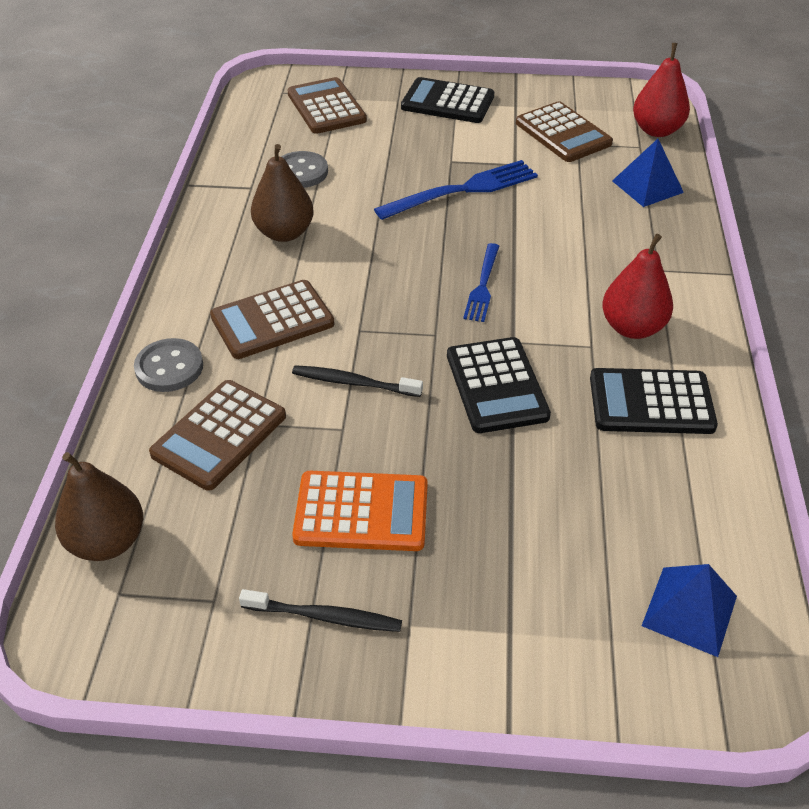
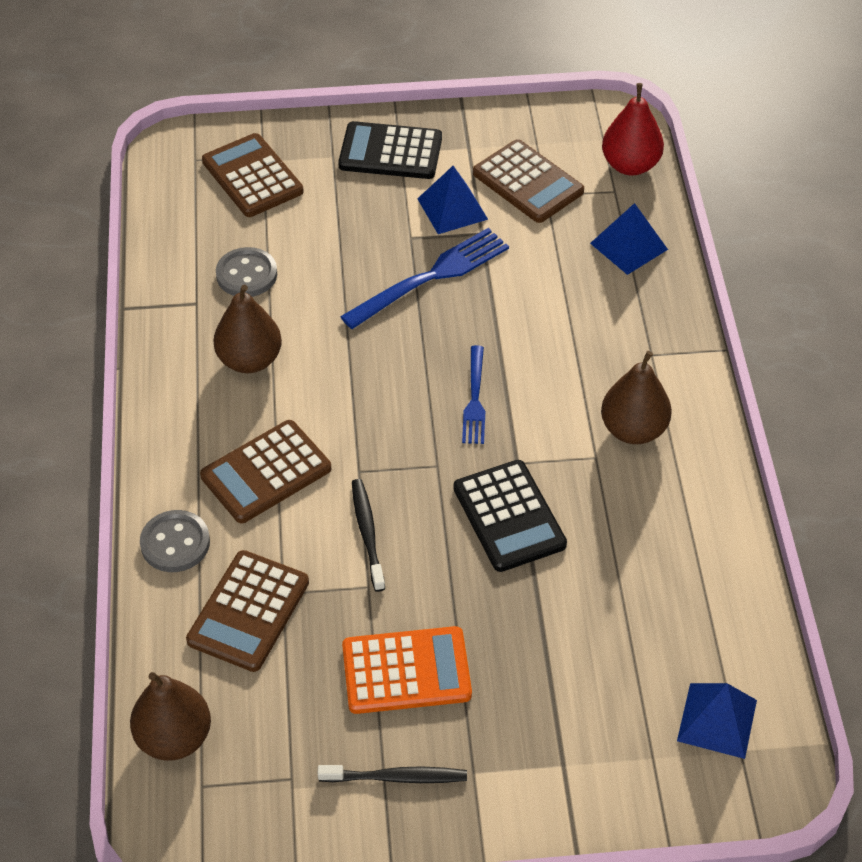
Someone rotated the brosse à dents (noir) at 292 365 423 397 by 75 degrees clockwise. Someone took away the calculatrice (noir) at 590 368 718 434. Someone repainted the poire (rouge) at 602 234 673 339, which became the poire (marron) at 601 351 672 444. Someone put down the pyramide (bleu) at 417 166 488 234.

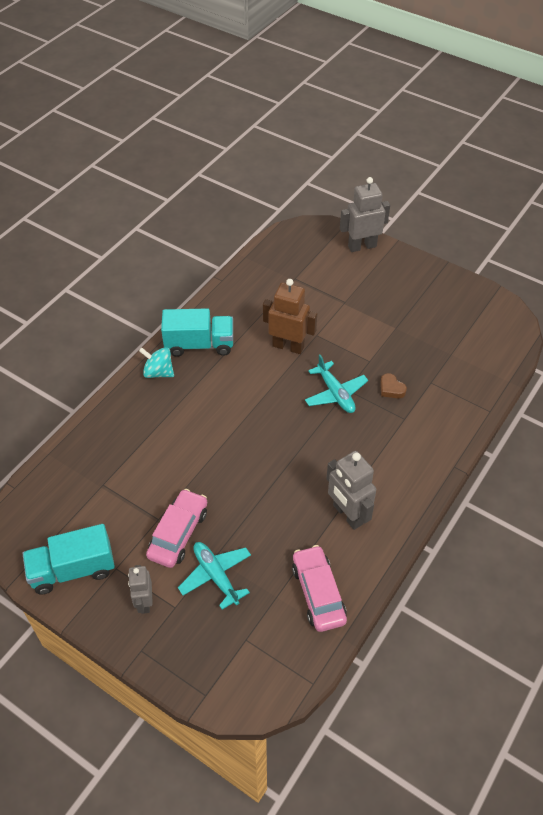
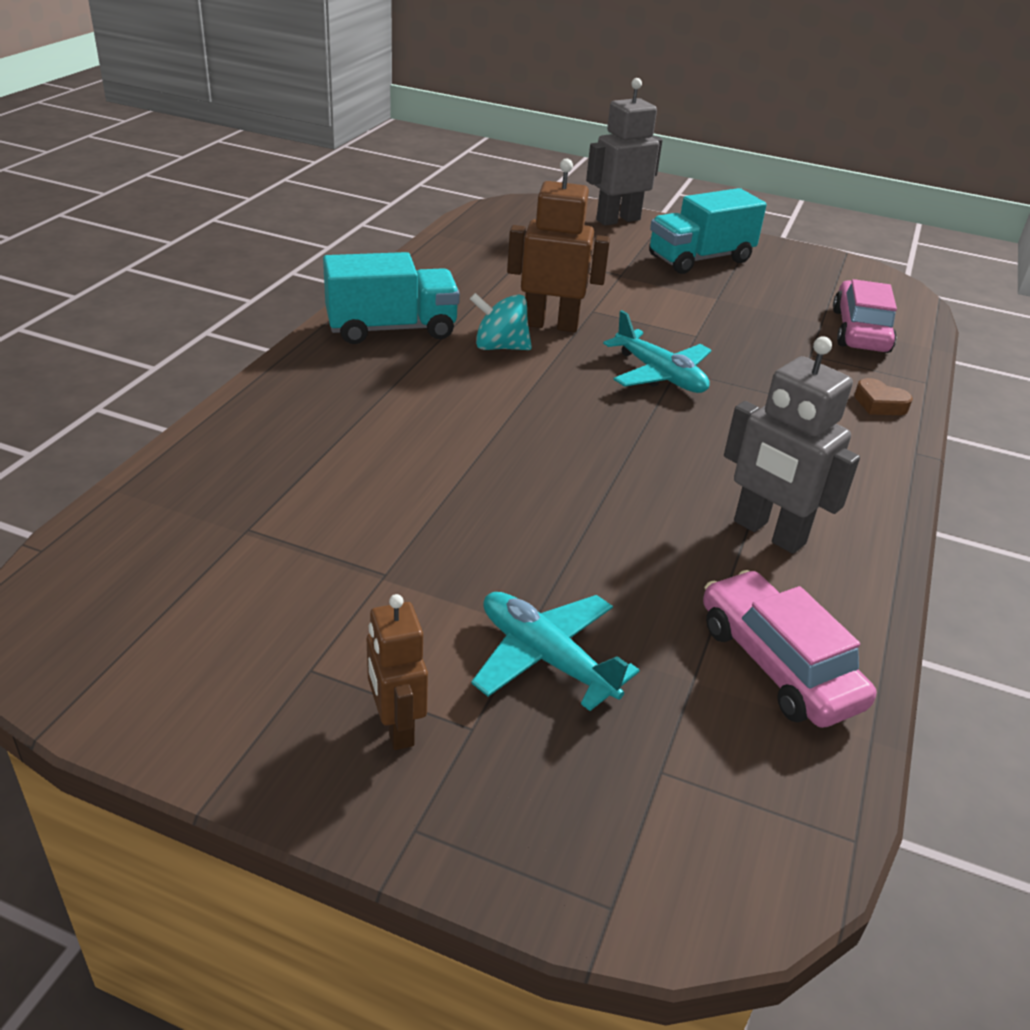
Someone carried the camion (turquoise) from 22 524 115 595 to 649 188 767 274. Someone repainted the robot (gris) at 128 565 153 614, which became the robot (marron) at 367 594 428 750. Someone carried the toupie (turquoise) from 139 347 174 378 to 470 293 532 350. Someone carried the voiture (rose) from 146 489 207 568 to 833 279 897 353. Someone carried the cœur (marron) from 380 373 407 398 to 854 378 913 415.

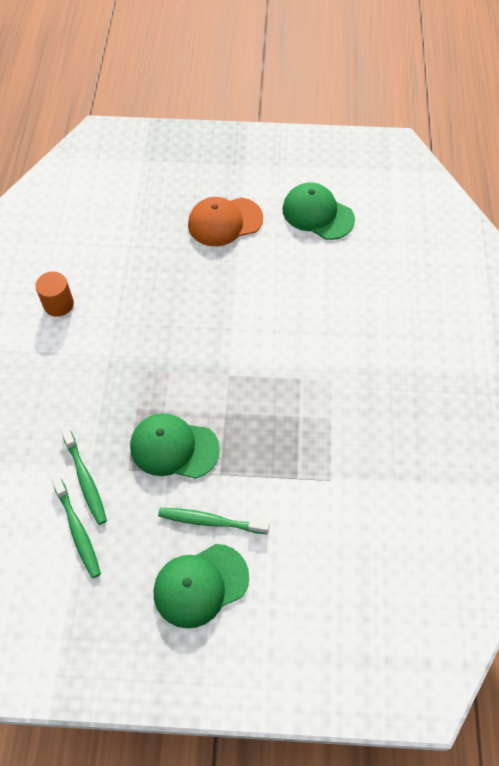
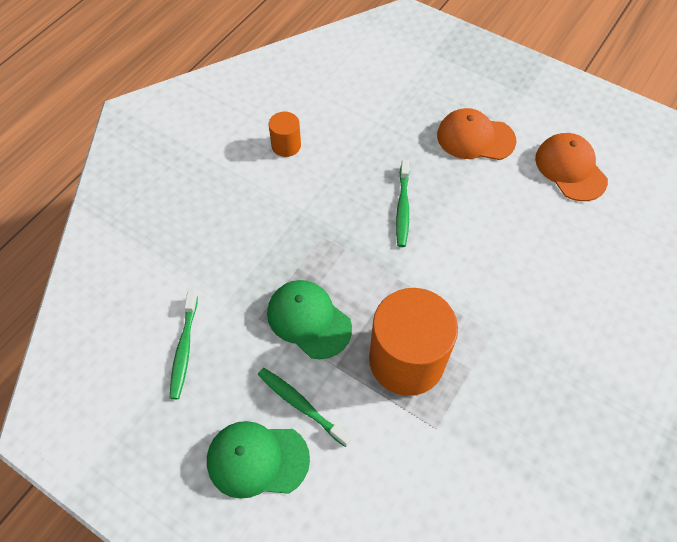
Someone carried the brosse à dents (vert) from 61 427 107 525 to 396 160 409 247. Someone repainted the casquette (vert) at 282 182 355 240, which became the casquette (orange) at 535 133 608 201. Someone put down the cylindre (orange) at 369 288 458 396.

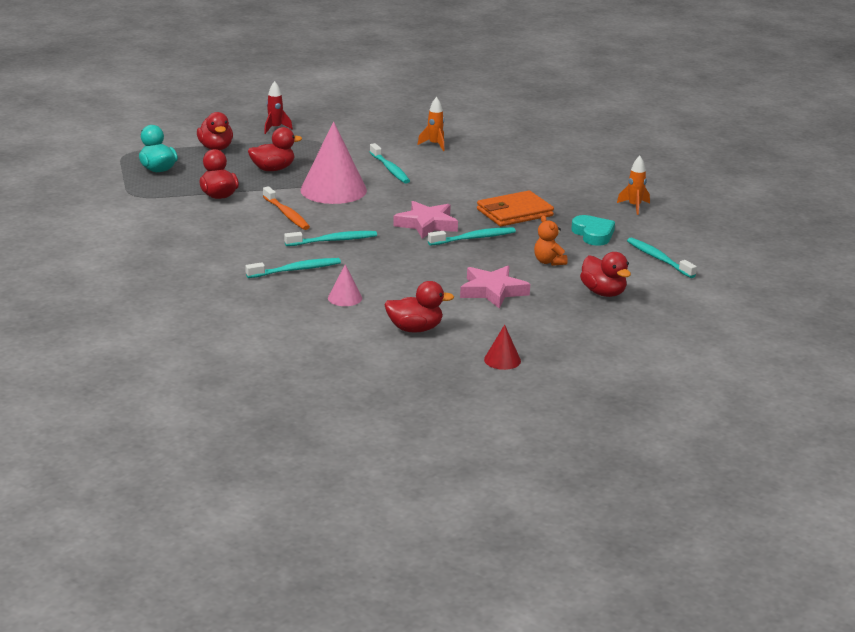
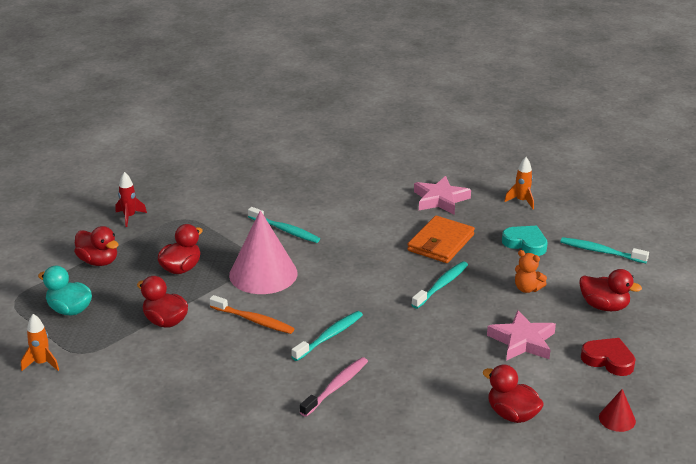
Someone repainted the brosse à dents (turquoise) at 245 258 341 278, which became the brosse à dents (rose) at 300 357 368 417. Someone took away the cône (rose) at 328 264 362 306. Someone rotated the canard (rouge) at 384 281 454 332 by 105 degrees counterclockwise. Someone carried the étoile (rose) from 393 201 458 239 to 414 176 471 215. Someone carried the fusée (orange) from 417 97 444 151 to 21 314 59 371. Someone put down the cœur (rouge) at 581 338 636 376.

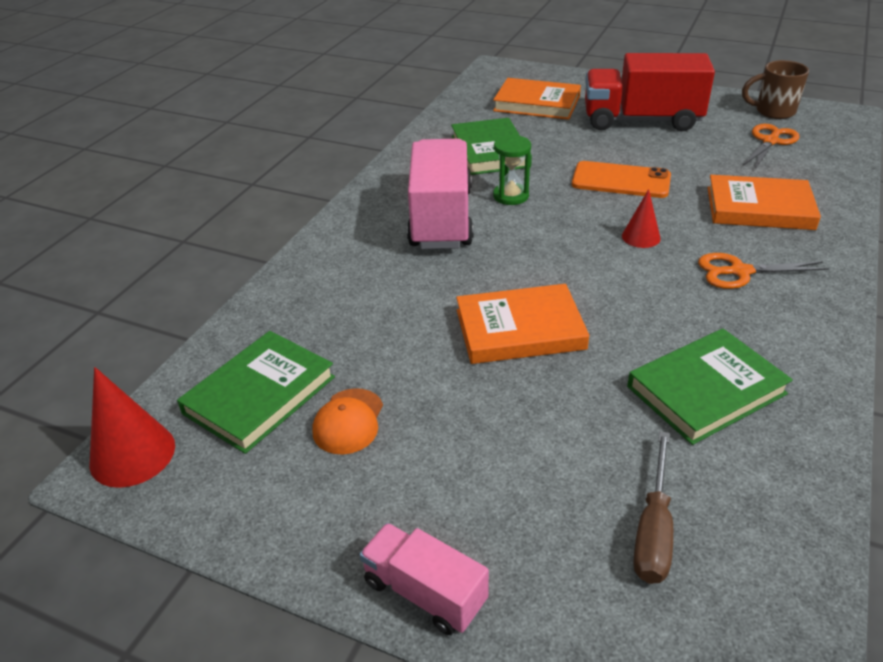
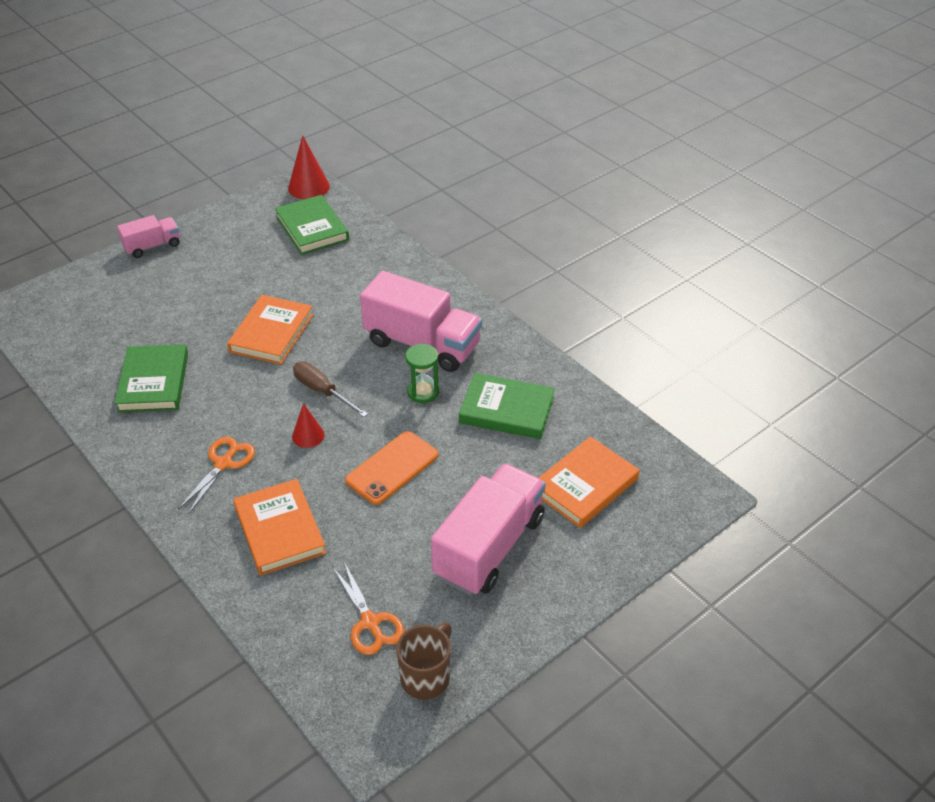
Someone took away the casquette (orange) at 313 388 383 455. Someone repainted the camion (rouge) at 585 53 715 131, which became the camion (rose) at 431 463 546 595. Someone carried the tournevis (marron) from 633 431 673 584 to 293 362 368 417. Someone rotated the livre (orange) at 707 175 821 230 by 60 degrees counterclockwise.

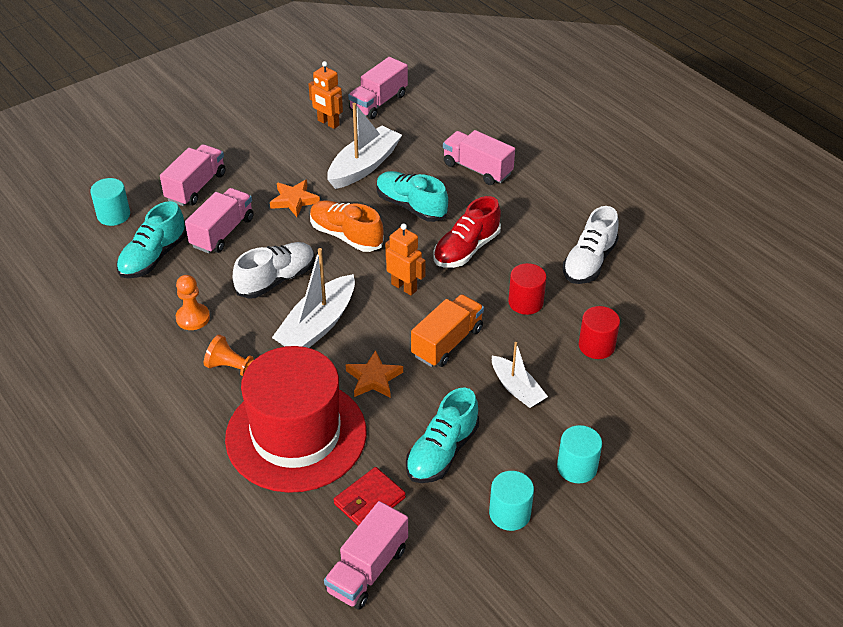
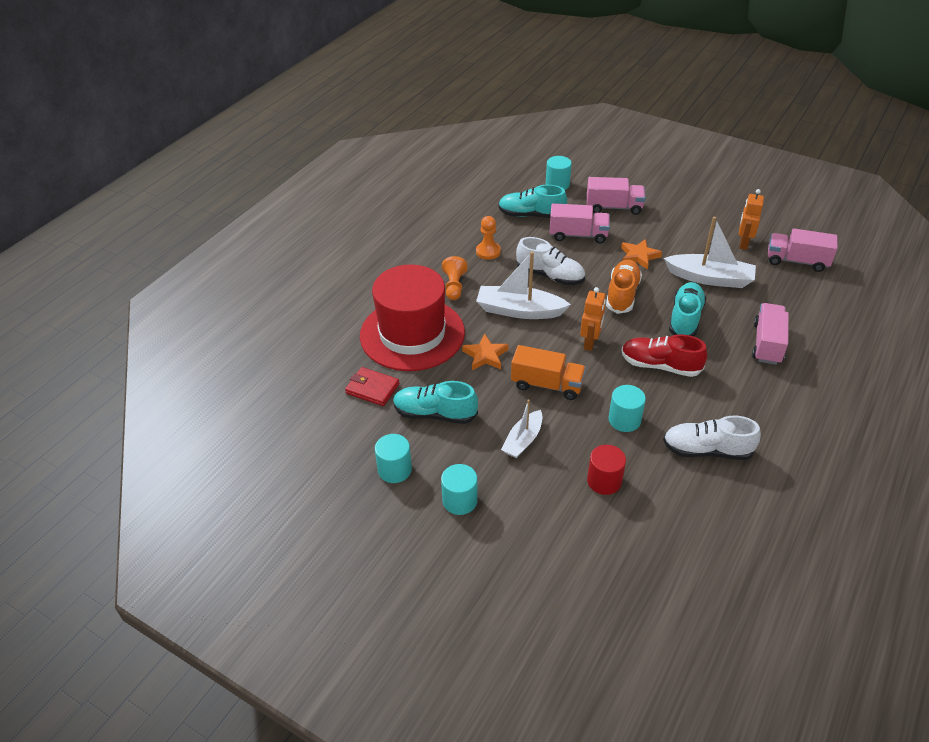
Someone took away the camion (rose) at 324 501 408 609. Someone repainted the cylindre (rouge) at 508 263 547 315, which became the cylindre (turquoise) at 608 385 646 432.

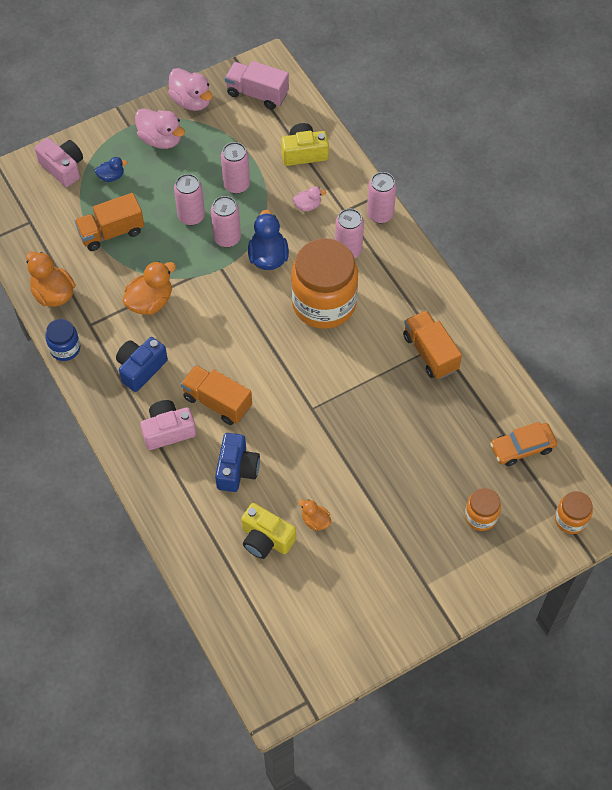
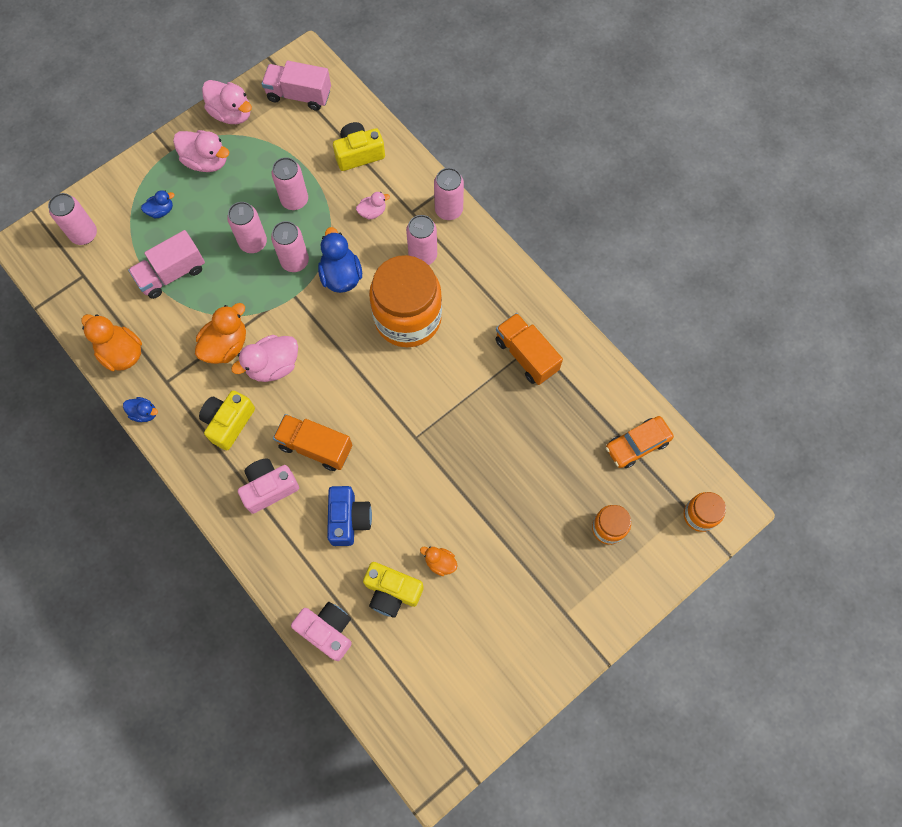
Someone carried the appareil photo (rose) from 35 138 83 187 to 291 602 352 661. Someone swapped the bocal (bleu) at 45 319 80 361 for the canard (bleu) at 123 397 158 422. Someone repainted the camion (orange) at 75 193 144 251, which became the camion (rose) at 128 230 205 299. Someone repainted the appareil photo (bleu) at 116 337 168 392, which became the appareil photo (jaune) at 199 391 255 450. Someone put down the canette (rose) at 48 193 97 245. Someone put down the canard (rose) at 231 335 298 382.

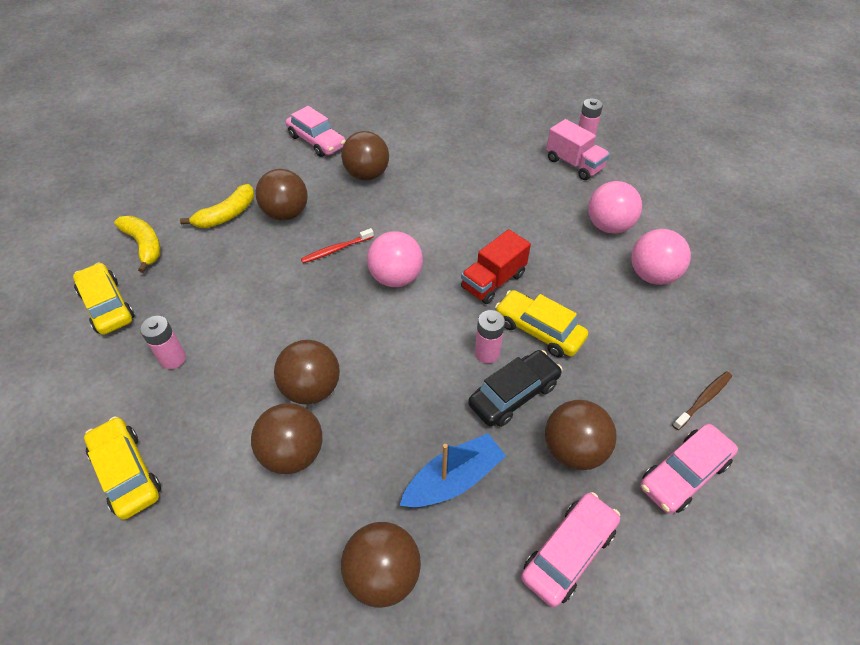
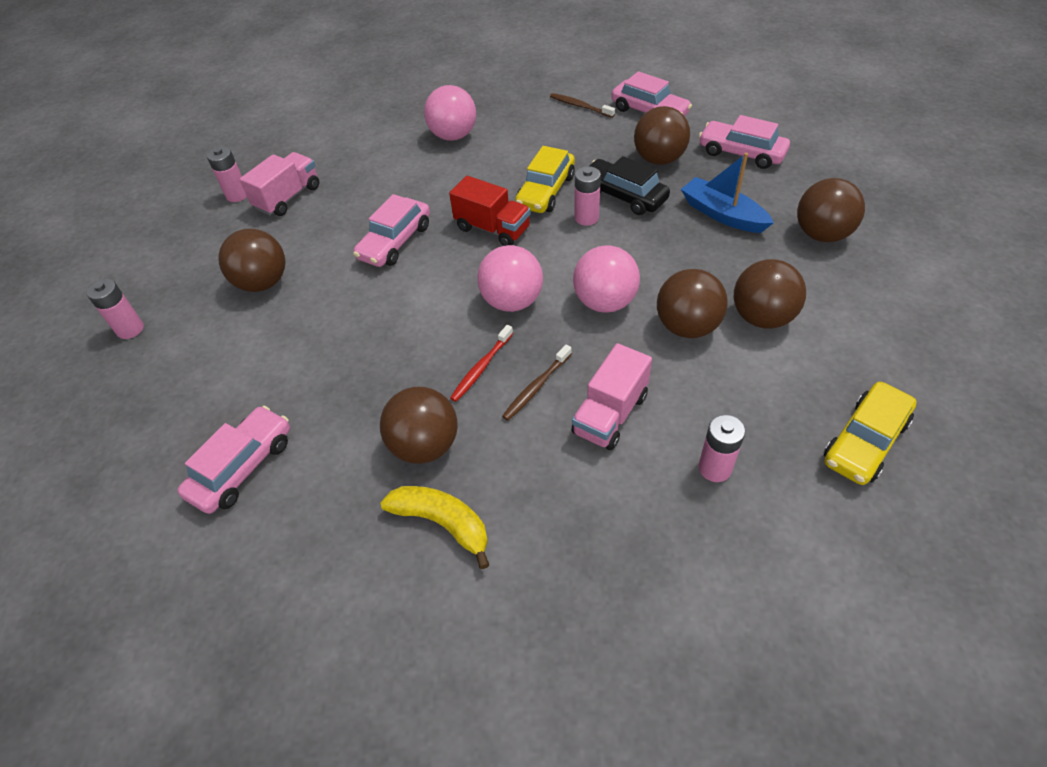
Someone took away the voiture (jaune) at 73 262 135 335. Someone took away the banane (jaune) at 114 216 161 273. Someone rotated the brosse à dents (rouge) at 301 228 374 263 by 75 degrees clockwise. Someone carried the balle (marron) from 341 131 389 180 to 218 229 285 292. Someone carried the balle (rose) from 588 181 642 233 to 573 245 640 313. Someone put down the pile (rose) at 86 279 144 339. Someone put down the voiture (rose) at 353 194 430 267. Someone put down the brosse à dents (marron) at 502 345 572 421. Someone put down the camion (rose) at 571 343 652 450.

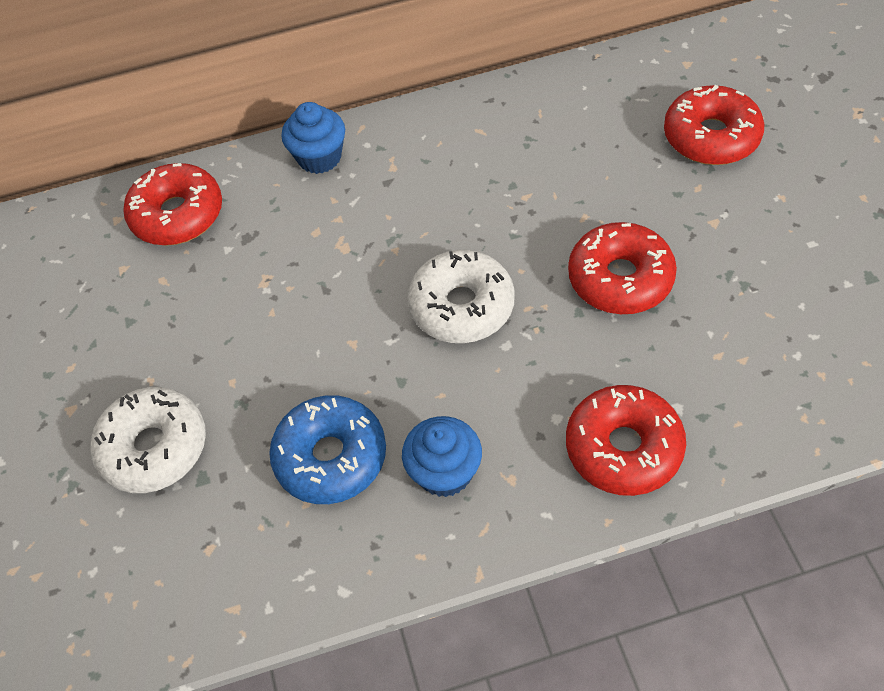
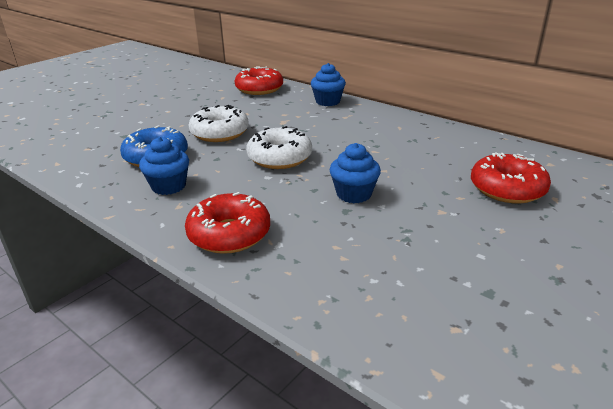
Someone carried the beignet (blanc) from 91 387 206 493 to 189 105 249 142. Someone swapped the beignet (rouge) at 568 222 677 314 for the muffin (bleu) at 330 143 381 203.

